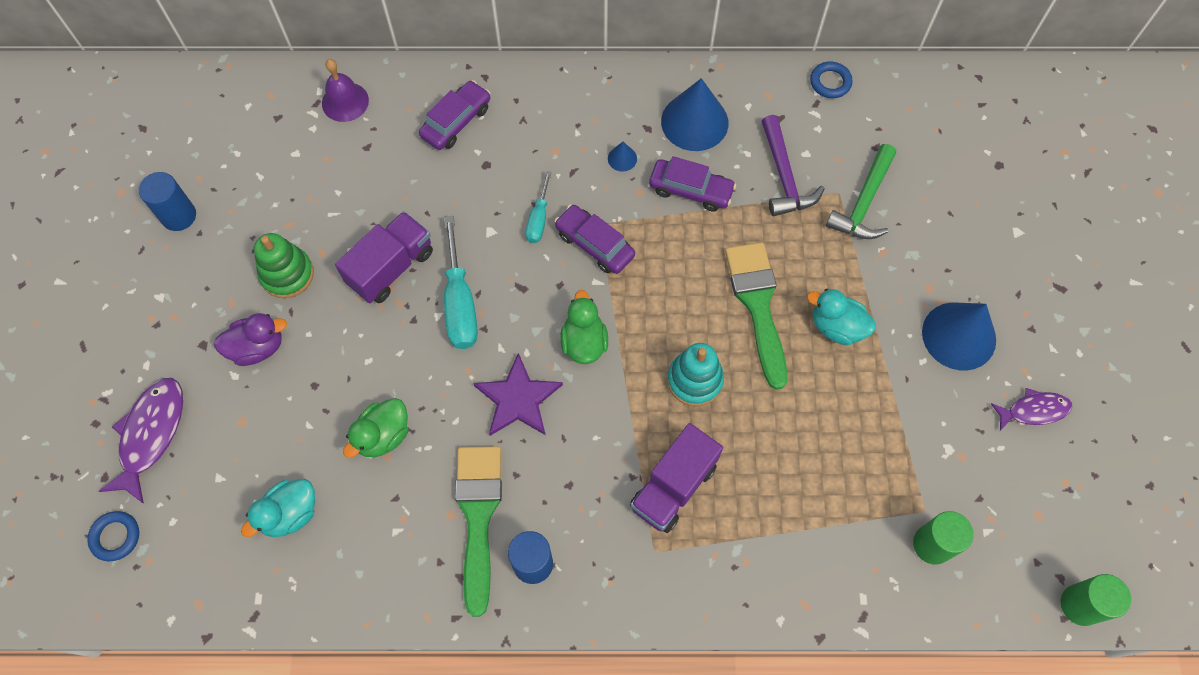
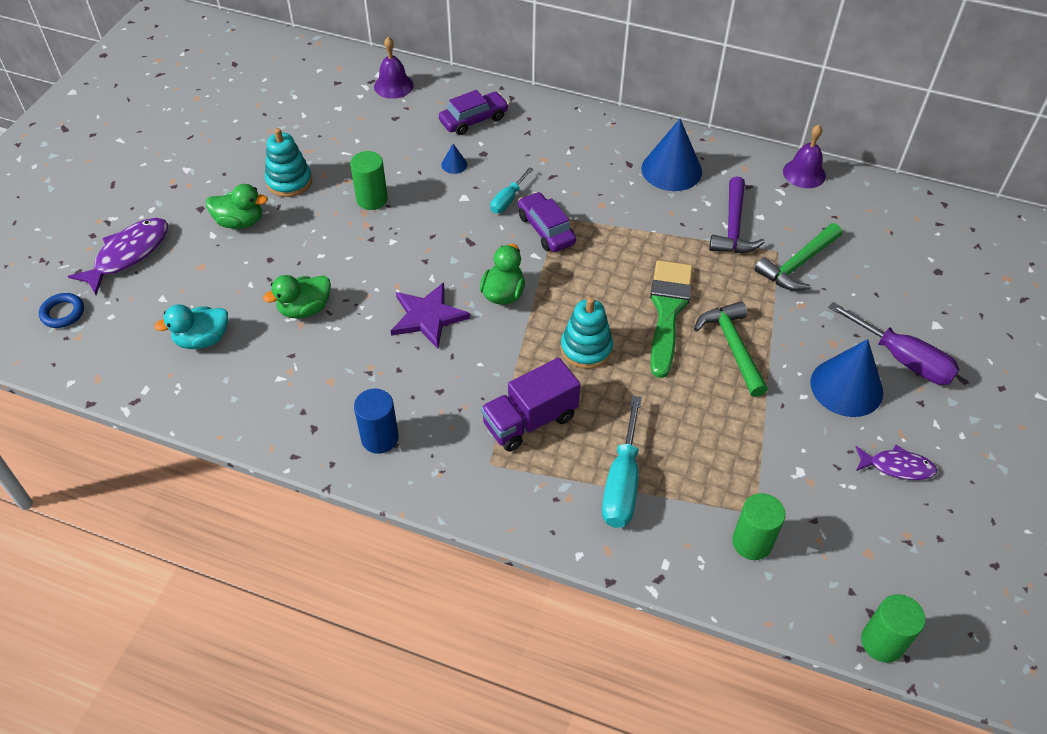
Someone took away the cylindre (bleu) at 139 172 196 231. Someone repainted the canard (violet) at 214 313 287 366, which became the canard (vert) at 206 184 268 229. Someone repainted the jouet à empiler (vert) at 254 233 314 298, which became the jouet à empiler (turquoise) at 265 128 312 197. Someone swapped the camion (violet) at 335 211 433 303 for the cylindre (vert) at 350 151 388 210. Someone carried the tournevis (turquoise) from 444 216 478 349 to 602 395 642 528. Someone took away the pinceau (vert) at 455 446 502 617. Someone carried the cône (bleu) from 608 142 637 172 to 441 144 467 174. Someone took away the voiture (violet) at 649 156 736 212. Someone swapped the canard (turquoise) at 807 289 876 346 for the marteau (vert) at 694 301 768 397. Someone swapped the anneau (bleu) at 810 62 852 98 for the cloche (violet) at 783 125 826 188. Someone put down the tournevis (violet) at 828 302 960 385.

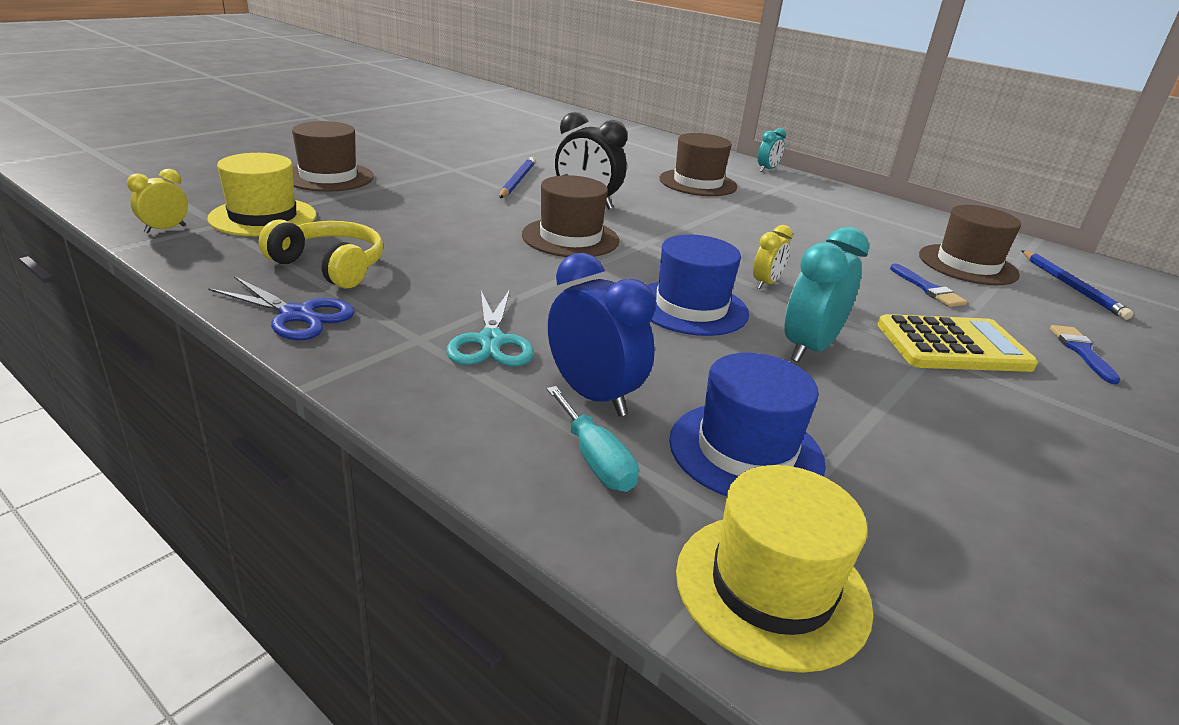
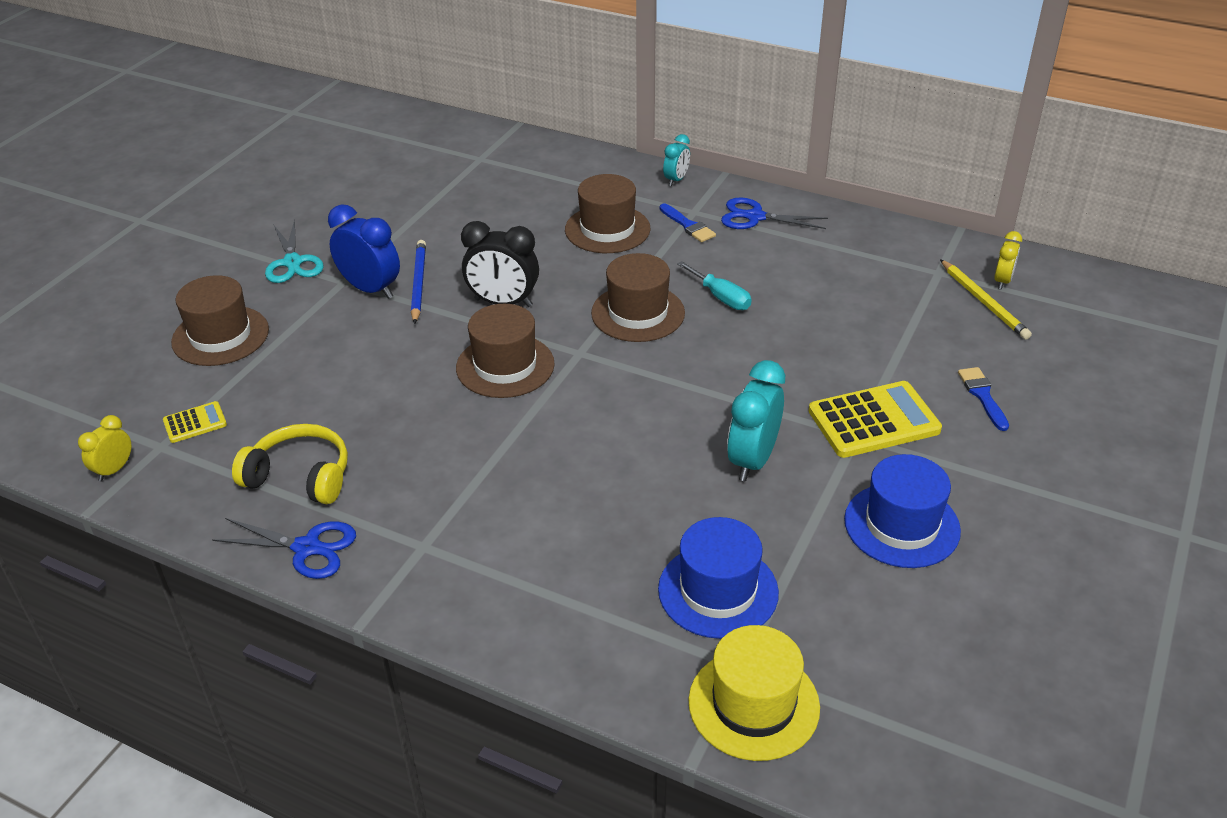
Someone swapped the chapeau (jaune) at 207 153 316 236 for the calculatrice (jaune) at 163 401 227 443. Someone carried the ciseaux (turquoise) from 446 289 534 367 to 265 219 324 283. Someone carried the tournevis (turquoise) from 547 386 639 492 to 677 261 751 310. Someone carried the réveil (bleu) from 548 253 656 416 to 328 204 400 299. Someone carried the chapeau (bleu) from 647 235 749 336 to 844 454 961 568. Someone carried the réveil (jaune) from 753 225 793 289 to 994 231 1022 289. Someone carried the pinceau (bleu) from 890 264 967 307 to 660 203 716 242. Someone carried the chapeau (marron) from 919 205 1021 285 to 591 253 685 342. Someone repainted the crayon (bleu) at 1021 250 1133 320, which became the crayon (jaune) at 940 259 1032 340. Someone put down the ciseaux (bleu) at 721 197 828 229.

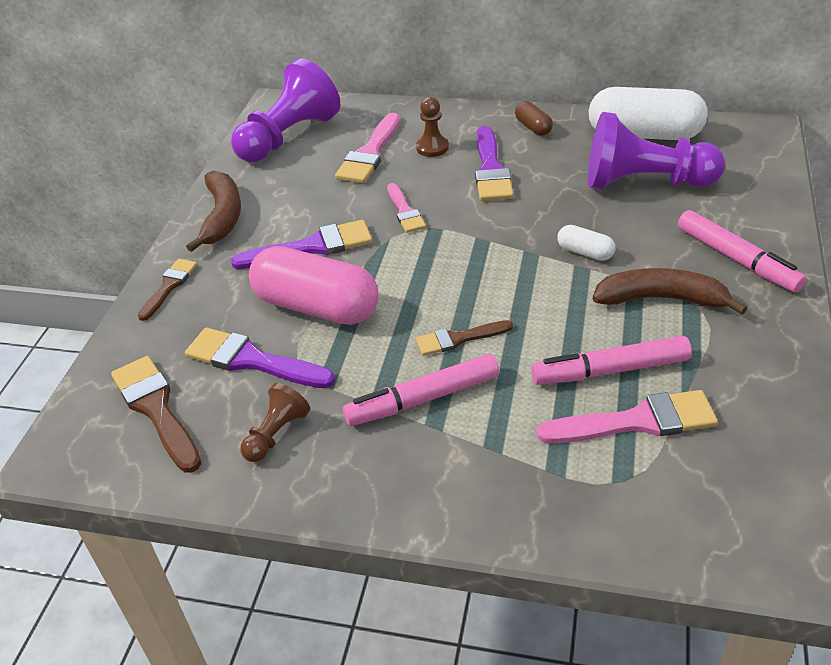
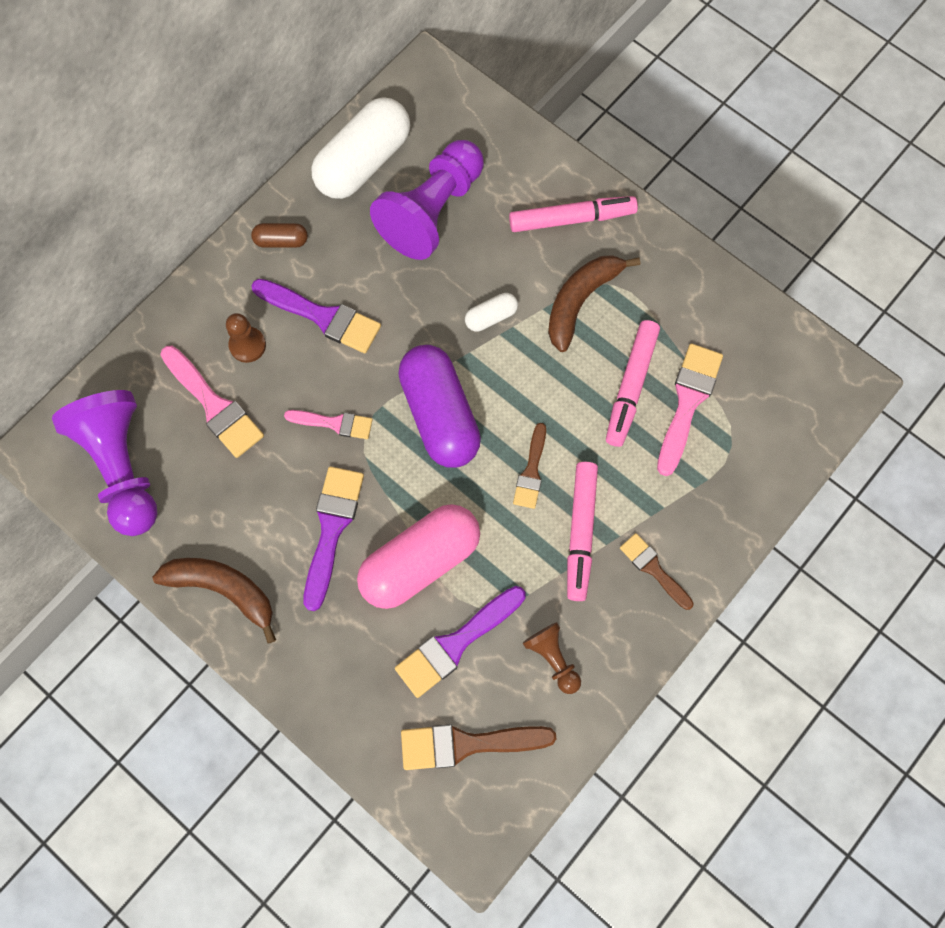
Someone carried the pinceau (marron) from 138 259 197 321 to 620 533 693 610. Someone put down the gélule (violet) at 398 345 481 468.

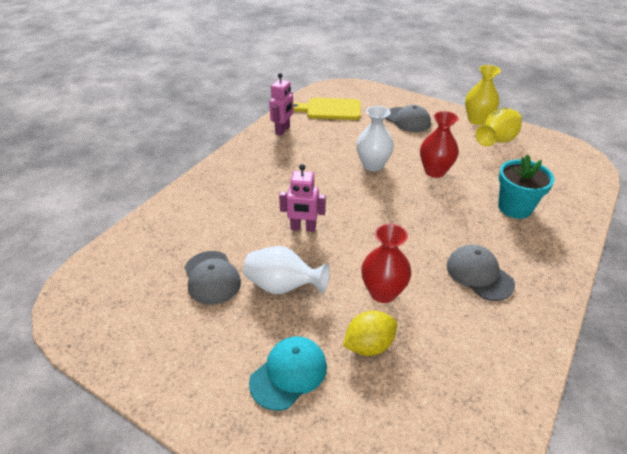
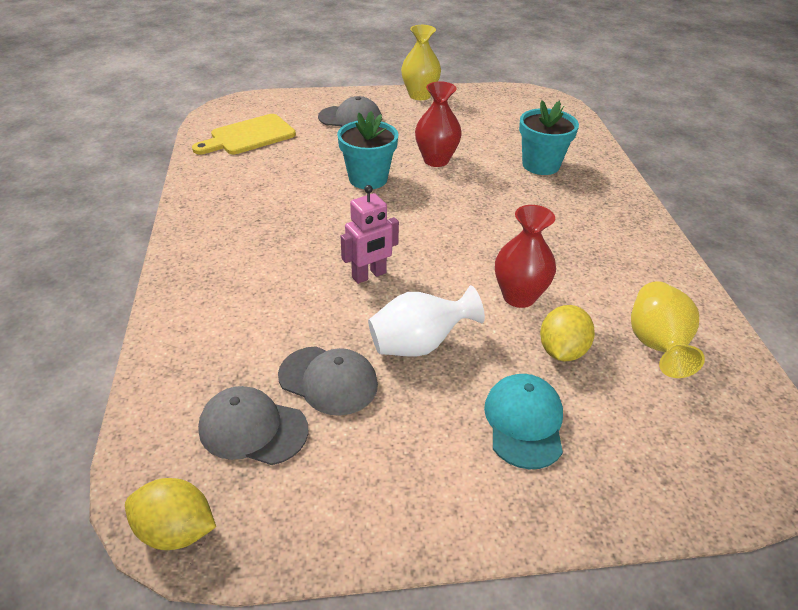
Someone took away the robot (rose) at 269 73 294 136. Someone swapped the vase (blanc) at 356 106 394 172 for the pot de fleurs (turquoise) at 337 111 398 189. Someone carried the casquette (gris) from 447 245 515 301 to 198 386 308 465. Someone carried the vase (jaune) from 476 108 522 146 to 631 281 705 378. Someone put down the citron (jaune) at 125 478 216 550.

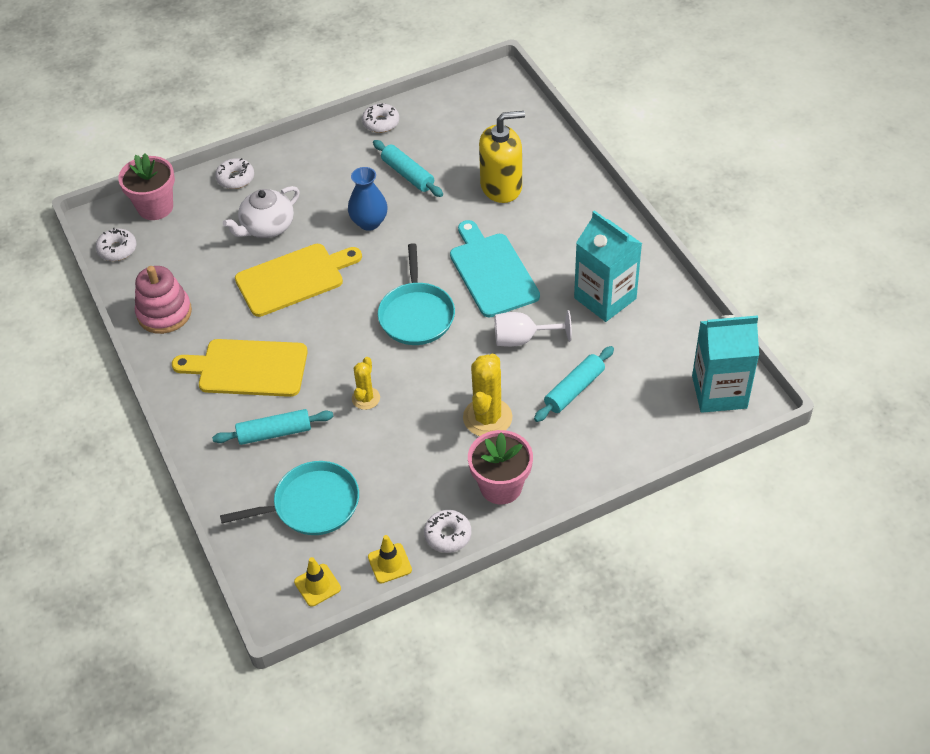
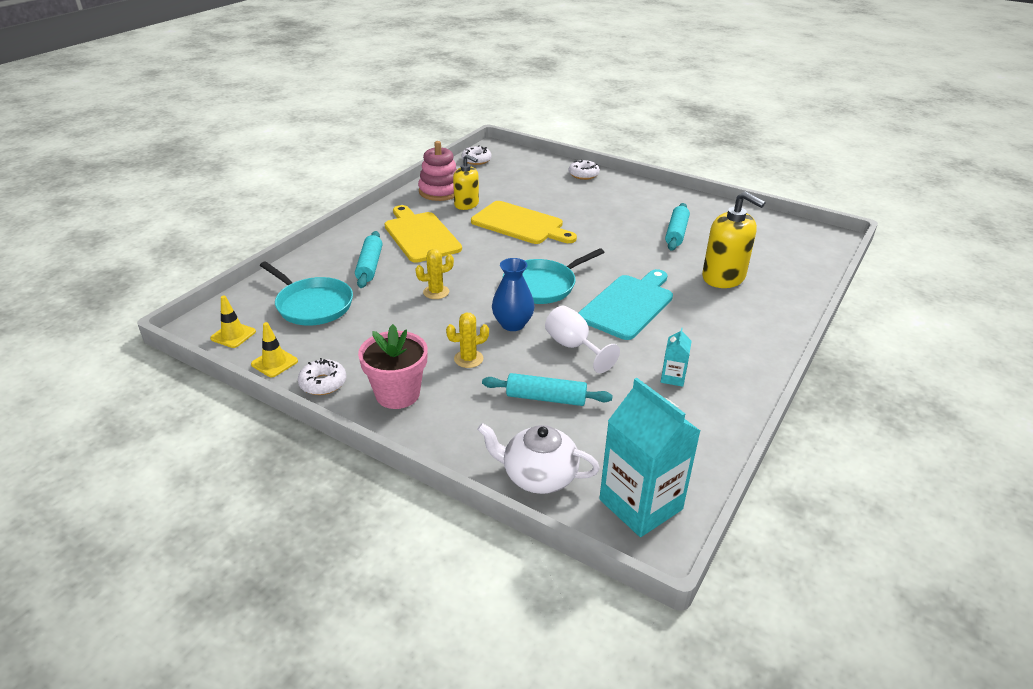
Someone took away the pot de fleurs (rose) at 118 153 175 220. Someone rotated the rouleau à pâtisserie (turquoise) at 212 409 334 445 by 45 degrees clockwise. Someone carried the théière (blanc) from 223 186 300 238 to 477 423 600 494. Someone carried the vase (bleu) from 348 167 388 231 to 492 258 535 331. Someone took away the beignet (blanc) at 362 103 399 133. Someone scaled the cactus (jaune) at 463 354 512 436 by 0.59. Someone scaled the brique de lait (turquoise) at 574 210 642 322 by 0.46. Someone put down the distributeur de savon (jaune) at 453 155 479 210.

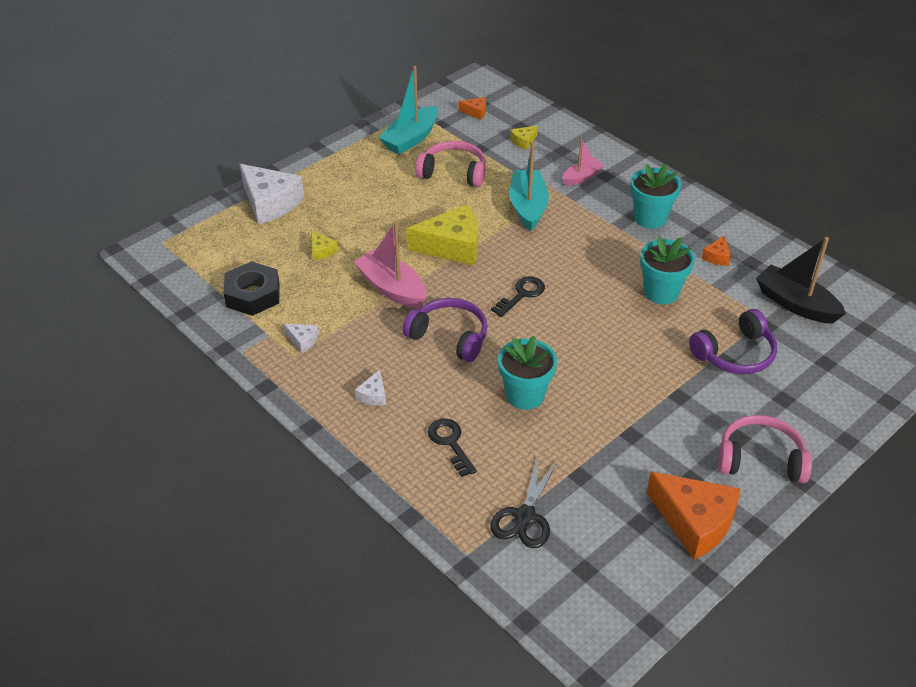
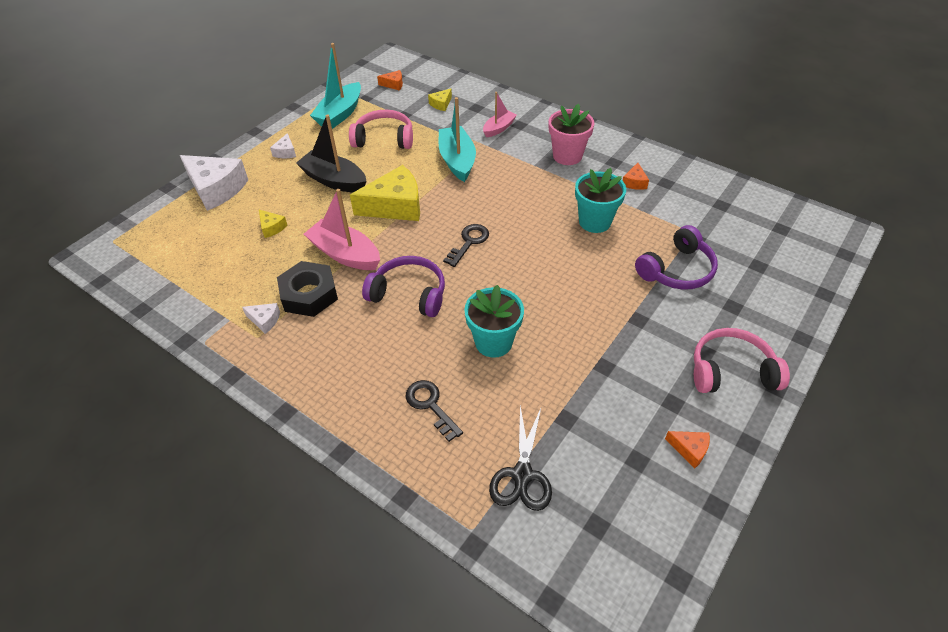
Someone carried the écrou (noir) from 223 261 279 316 to 277 261 338 317. Someone carried the fromage (blanc) from 355 369 386 406 to 270 133 296 158. Someone repainted the pot de fleurs (turquoise) at 631 164 681 228, which became the pot de fleurs (rose) at 549 104 594 165. Someone scaled the fromage (orange) at 647 471 741 560 by 0.45. Someone carried the bateau (noir) from 756 237 846 324 to 296 114 367 193.

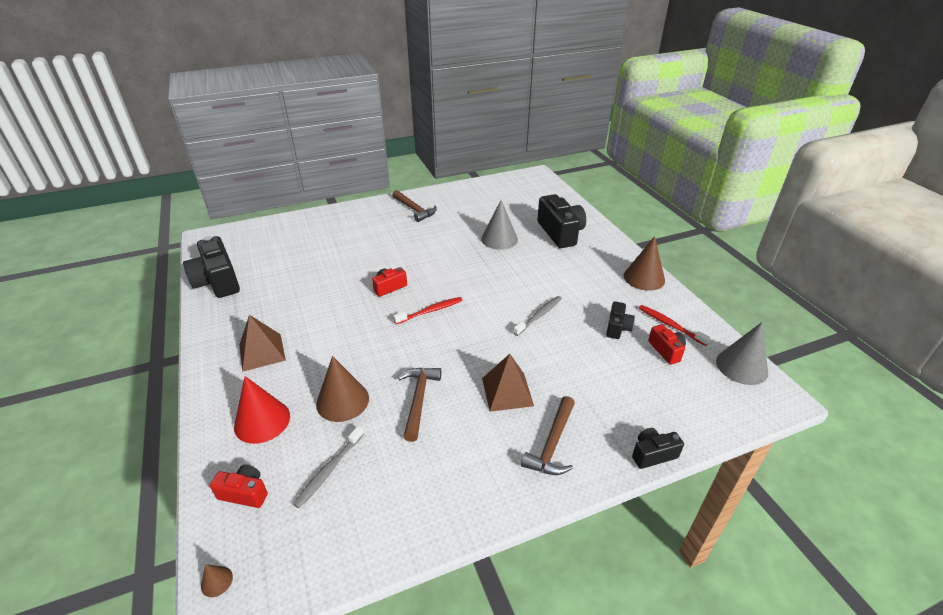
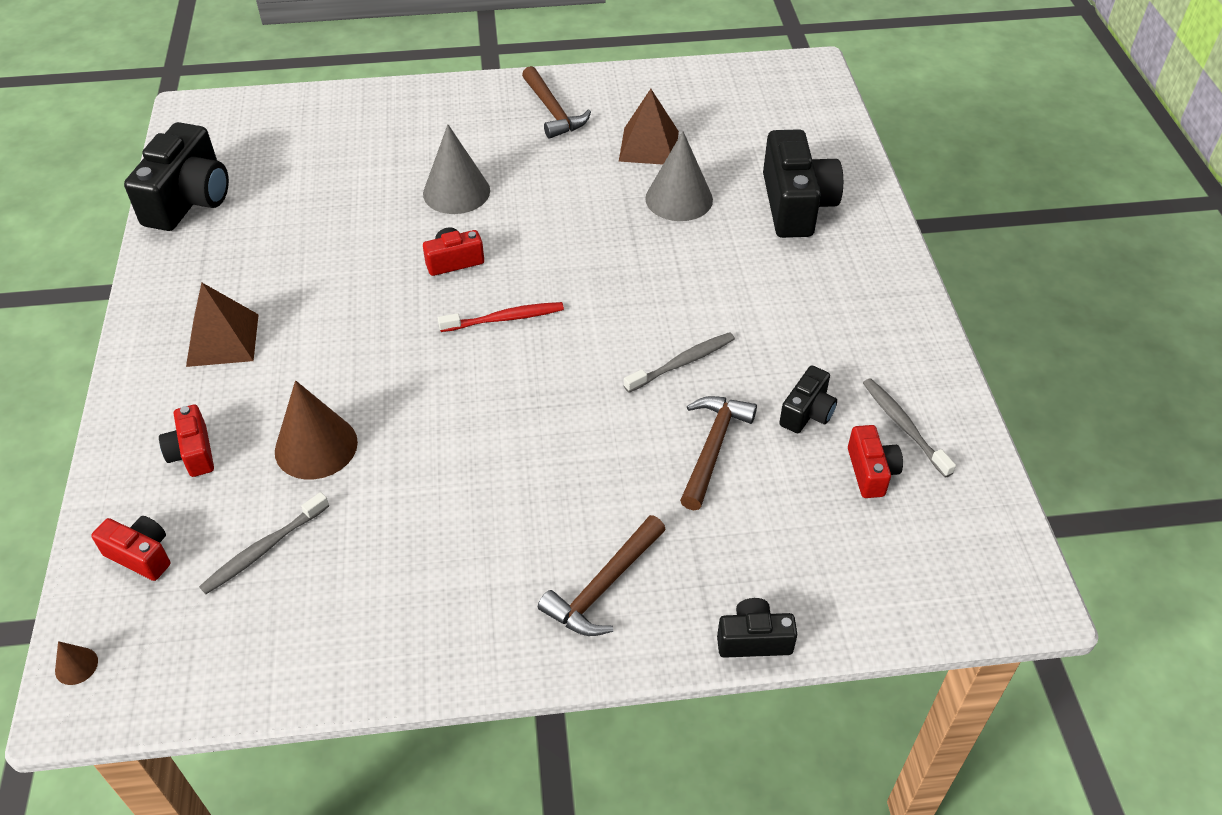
Someone rotated the appareil photo (noir) at 183 236 240 298 by 150 degrees counterclockwise. Someone swapped the cône (rouge) at 234 376 290 444 for the appareil photo (rouge) at 159 404 214 477. Someone carried the marteau (marron) from 398 368 441 442 to 680 396 757 510. Someone carried the pyramide (marron) from 482 354 534 412 to 619 89 679 165. Someone took away the cône (marron) at 624 236 665 291. Someone repainted the brosse à dents (rouge) at 639 305 711 346, which became the brosse à dents (gris) at 863 378 956 478. Someone carried the cône (gris) from 716 322 768 385 to 423 125 490 214.

